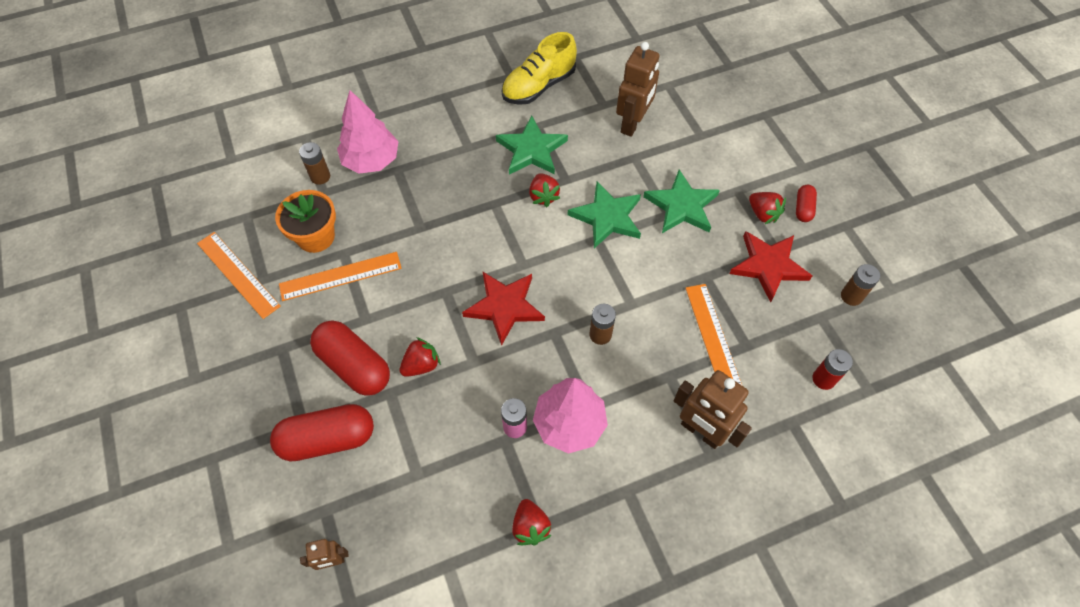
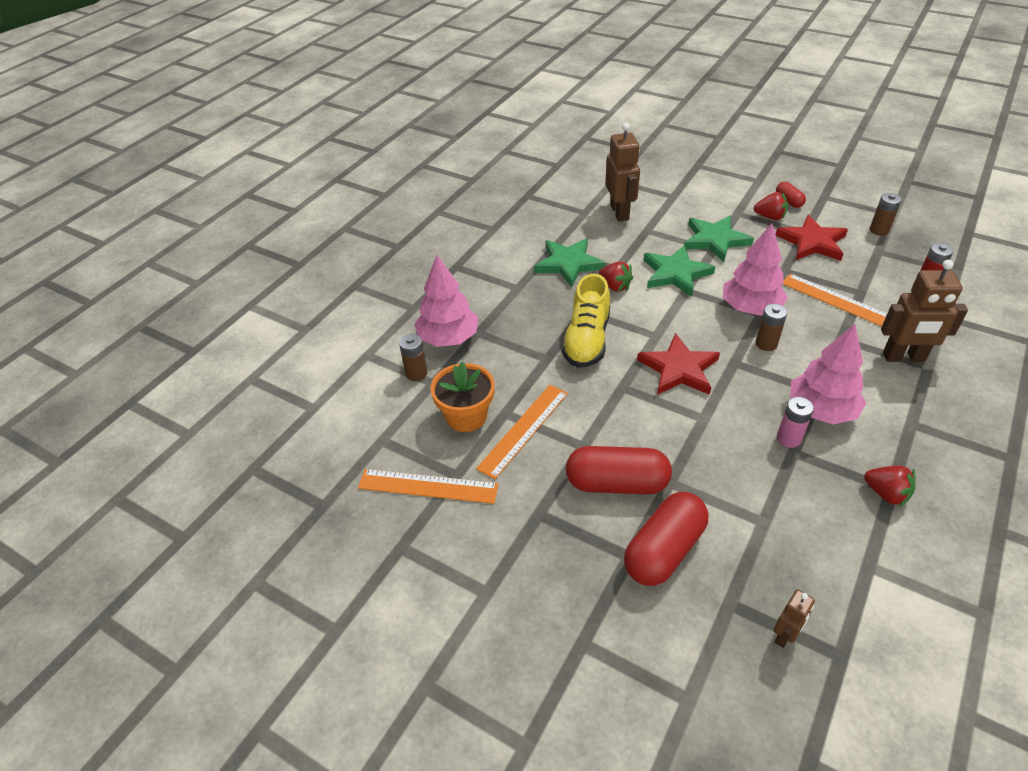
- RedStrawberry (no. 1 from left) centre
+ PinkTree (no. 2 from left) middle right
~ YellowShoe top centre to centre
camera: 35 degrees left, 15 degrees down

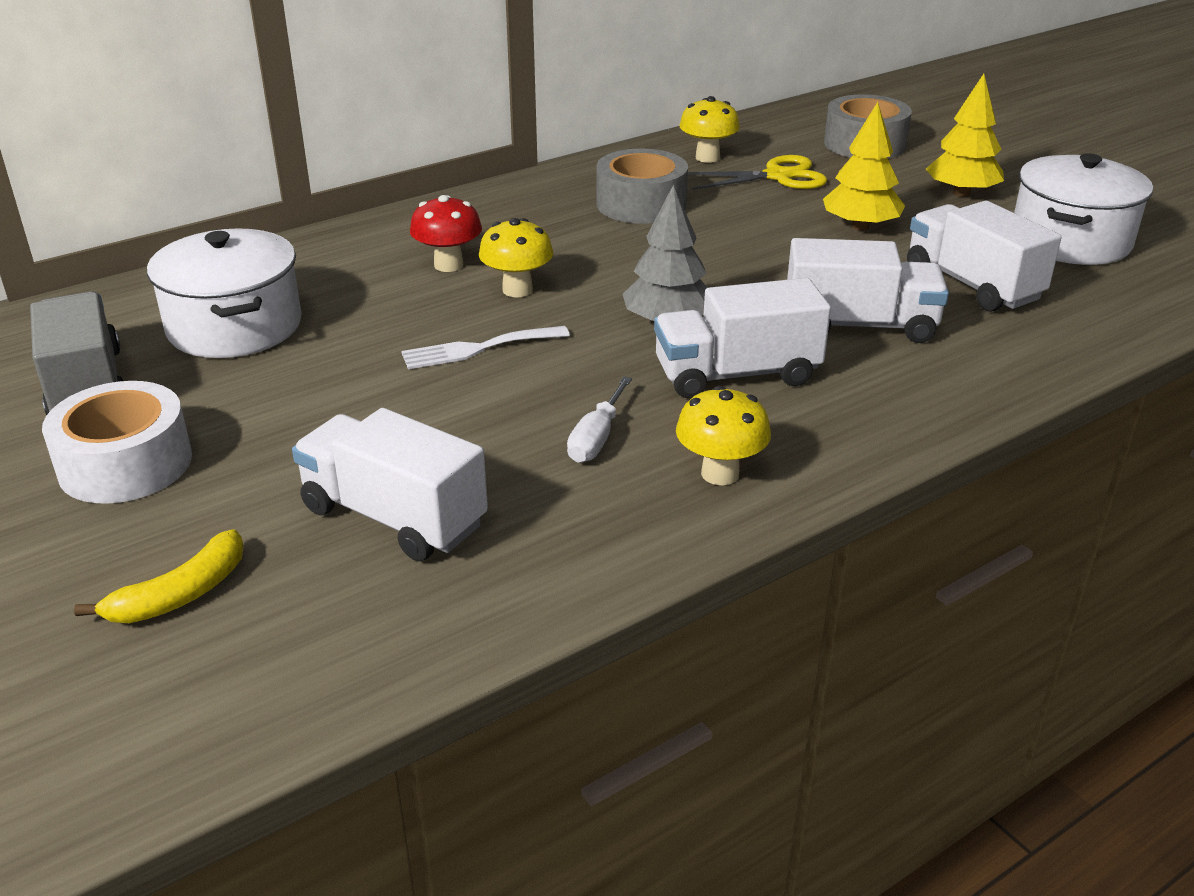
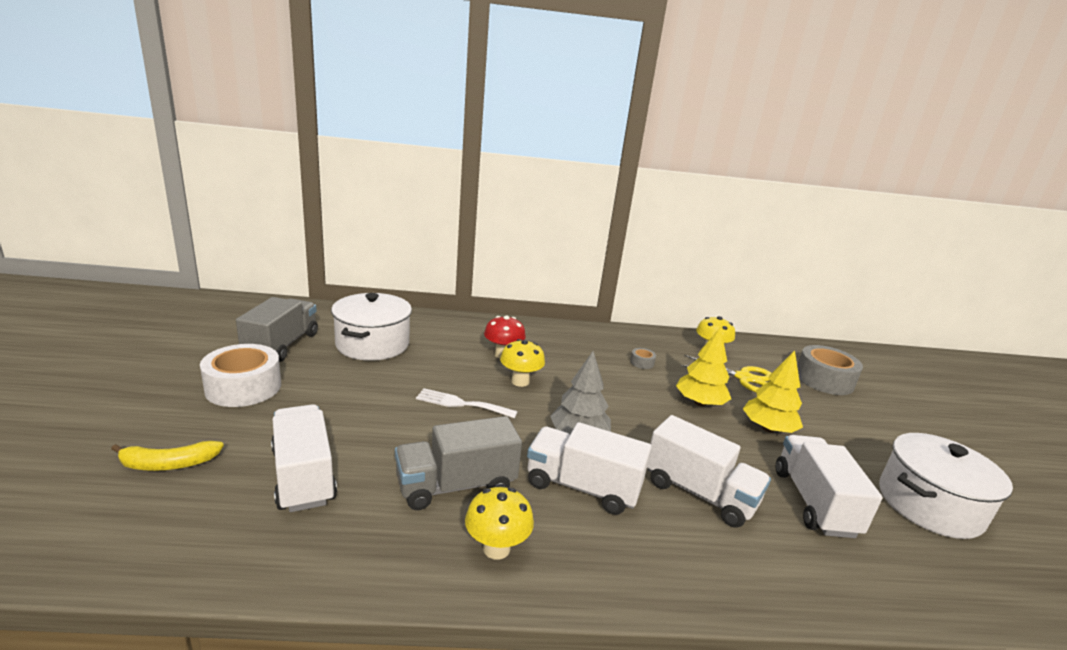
~ YellowTree (no. 2 from left in the first image) top right to YellowTree (no. 1 from left) centre
~ WhiteScrewdriver centre to GreyTruck (no. 2 from left) bottom centre
~ GreyTape (no. 1 from left) top centre = centre x0.43
camera: 30 degrees right, 10 degrees down

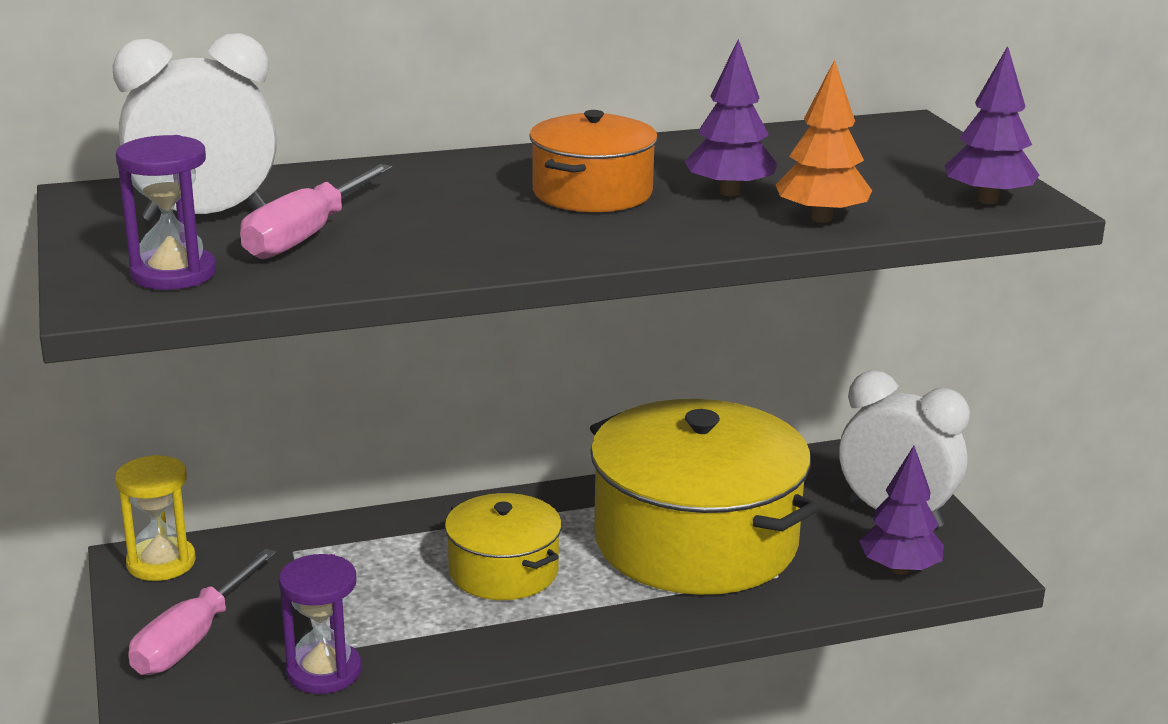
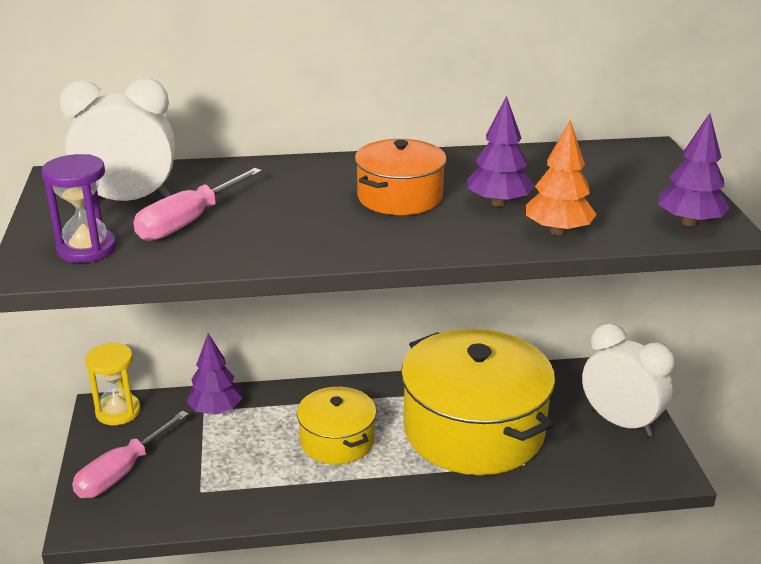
- PurpleHourglass (no. 2 from left) bottom left
~ PurpleTree (no. 2 from left in the first image) bottom right to PurpleTree (no. 1 from left) middle left
camera: 10 degrees right, 5 degrees up

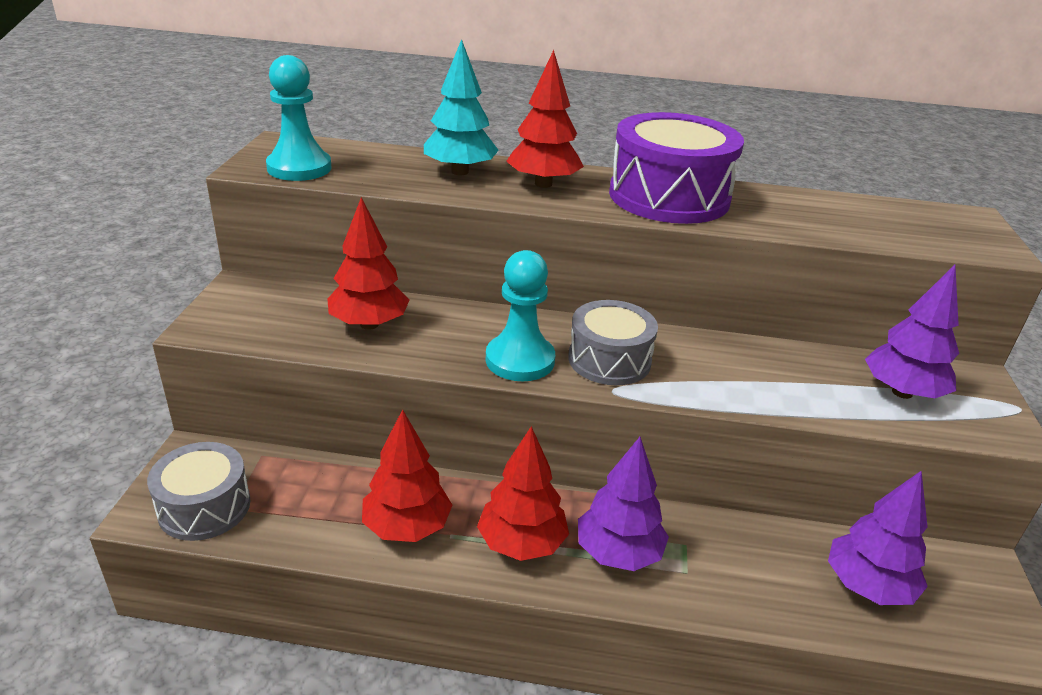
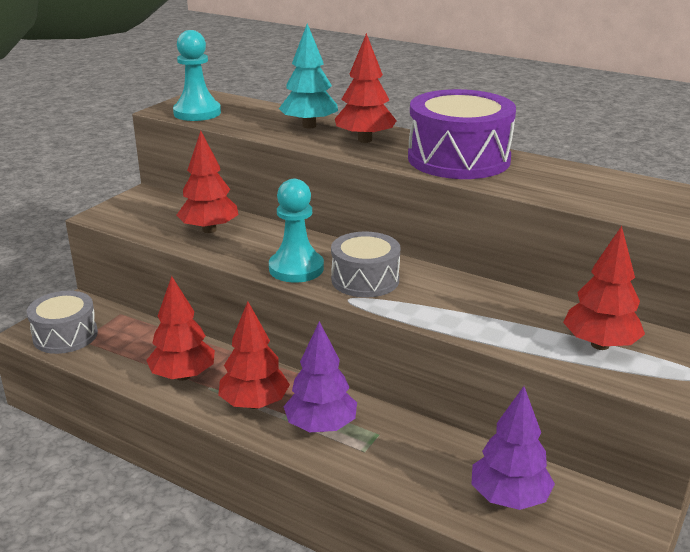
~ PurpleTree (no. 3 from left) middle right to RedTree (no. 5 from left) middle right
camera: 25 degrees right, 5 degrees down

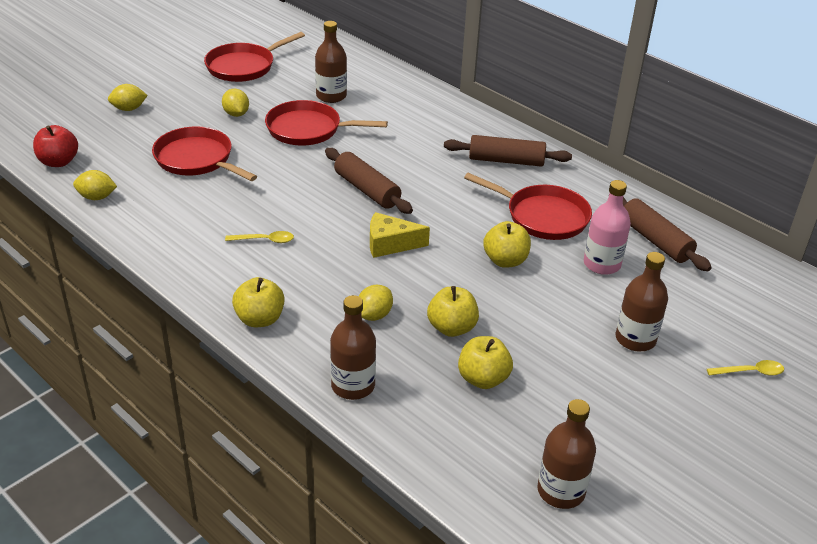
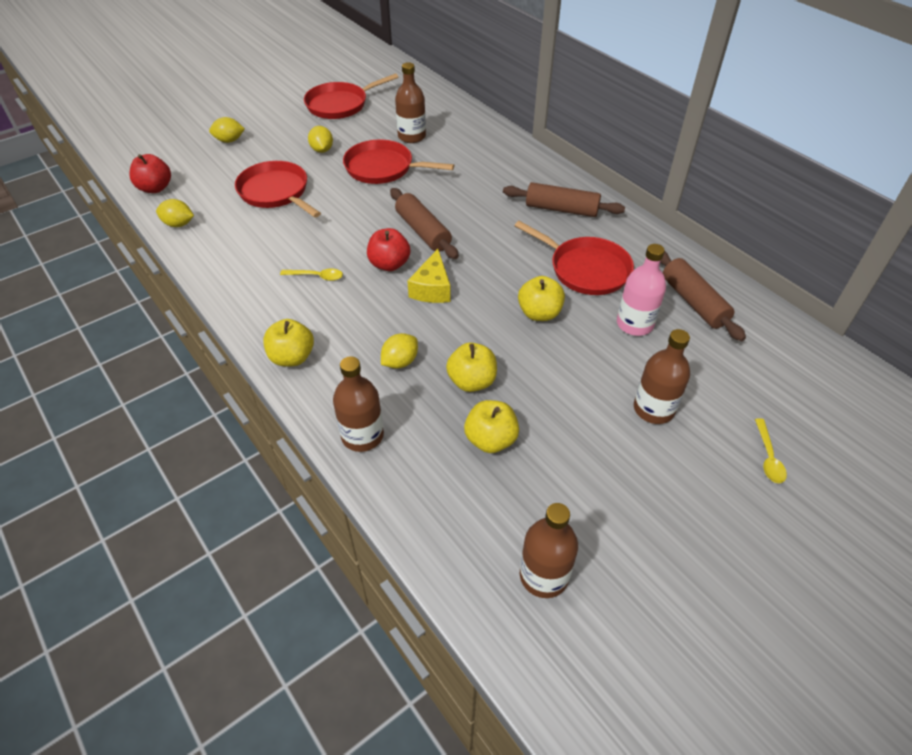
+ RedApple (no. 2 from left) top centre
~ YellowCheese centre = centre 90 degrees counterclockwise
~ YellowSpoon (no. 2 from left) bottom right = middle right 90 degrees clockwise
camera: 10 degrees right, 10 degrees up

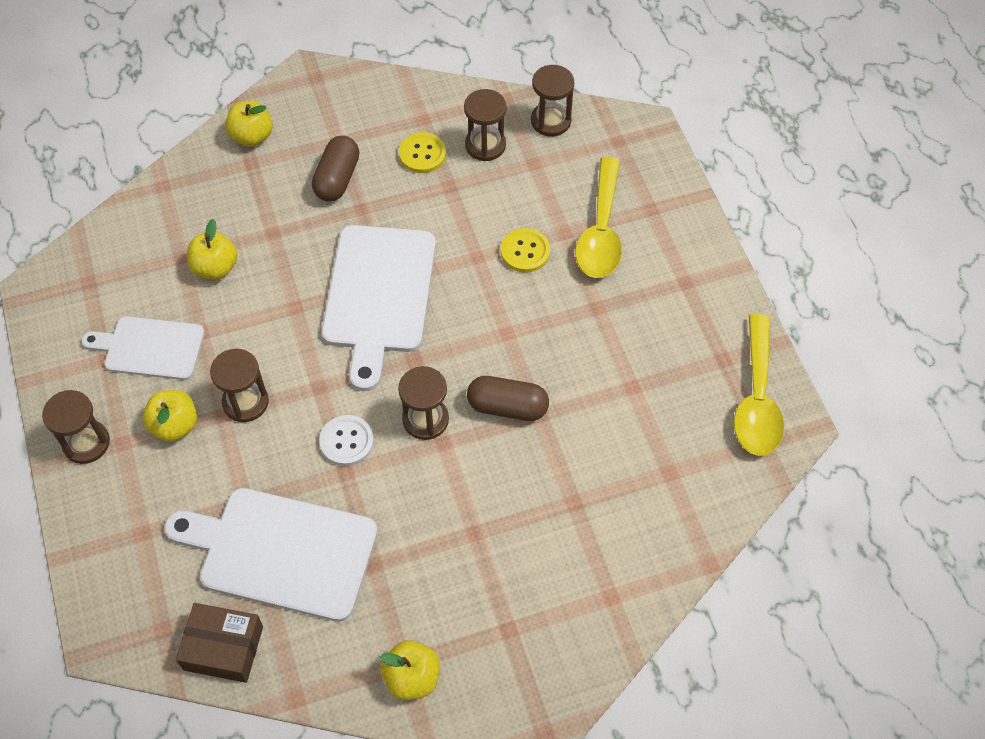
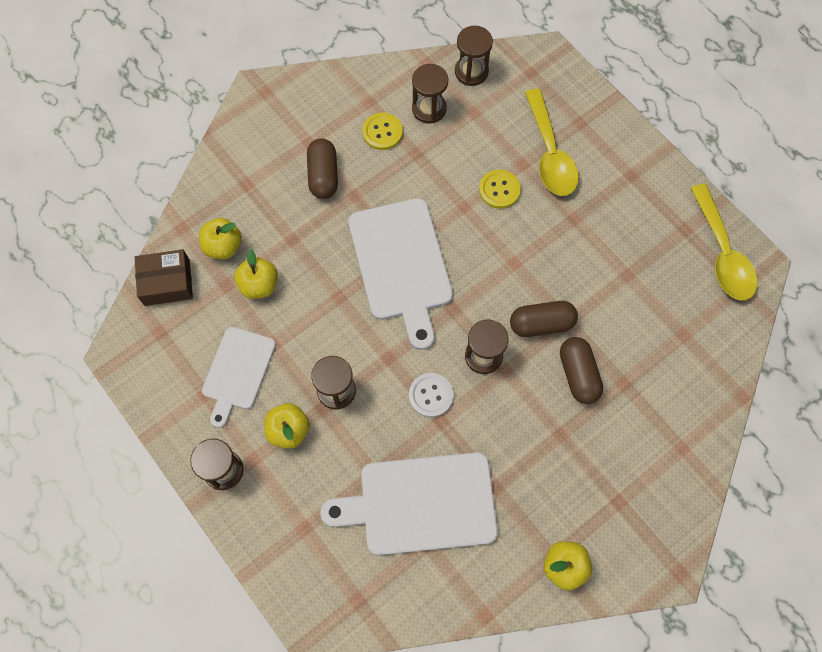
+ BrownCapsule (no. 3 from left) middle right
~ BrownBox bottom left to middle left
~ YellowApple (no. 3 from left in the first image) top left to YellowApple (no. 1 from left) middle left
~ WhiteCuttingBoard (no. 1 from left) middle left = middle left 60 degrees counterclockwise
camera: 20 degrees left, 10 degrees up

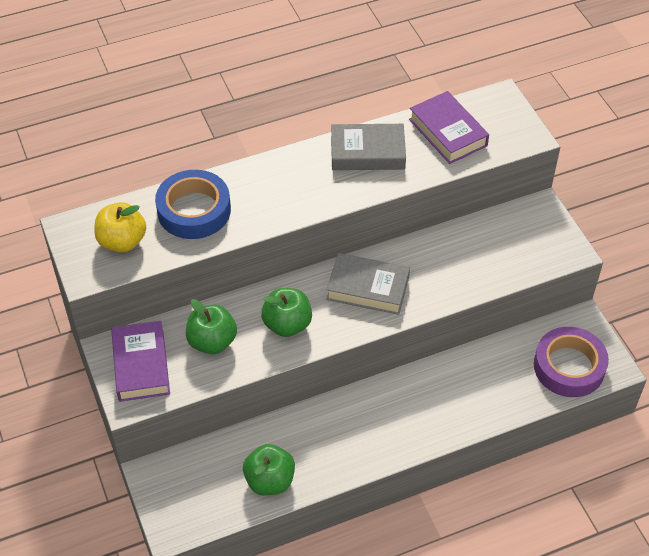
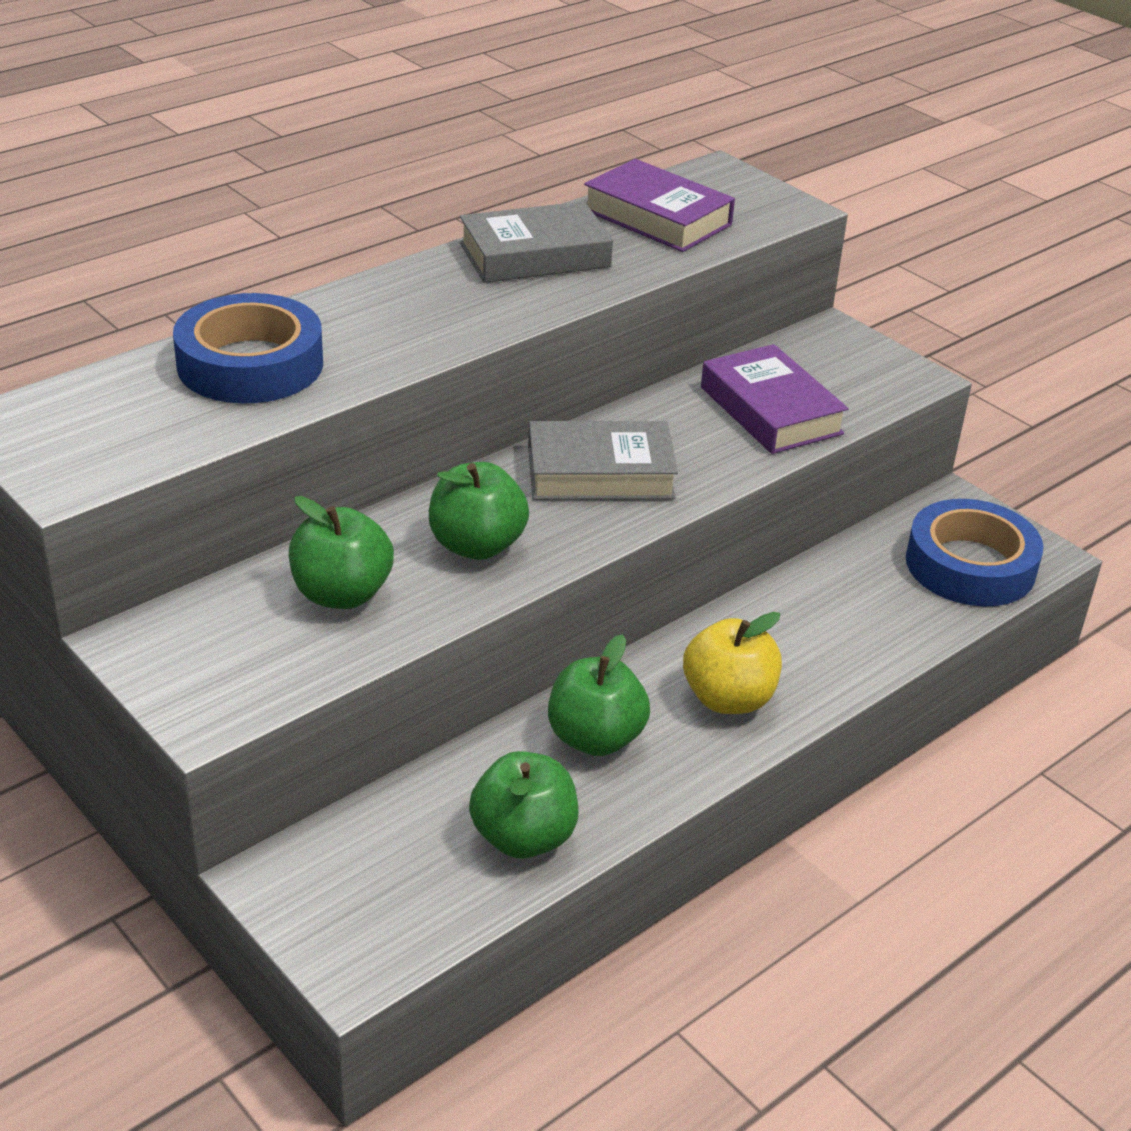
+ GreenApple (no. 4 from left) centre
~ YellowApple middle left to centre
~ PurpleBook (no. 1 from left in the first image) middle left to PurpleBook (no. 2 from left) middle right
~ PurpleTape middle right to BlueTape (no. 2 from left) middle right
camera: 20 degrees left, 15 degrees down

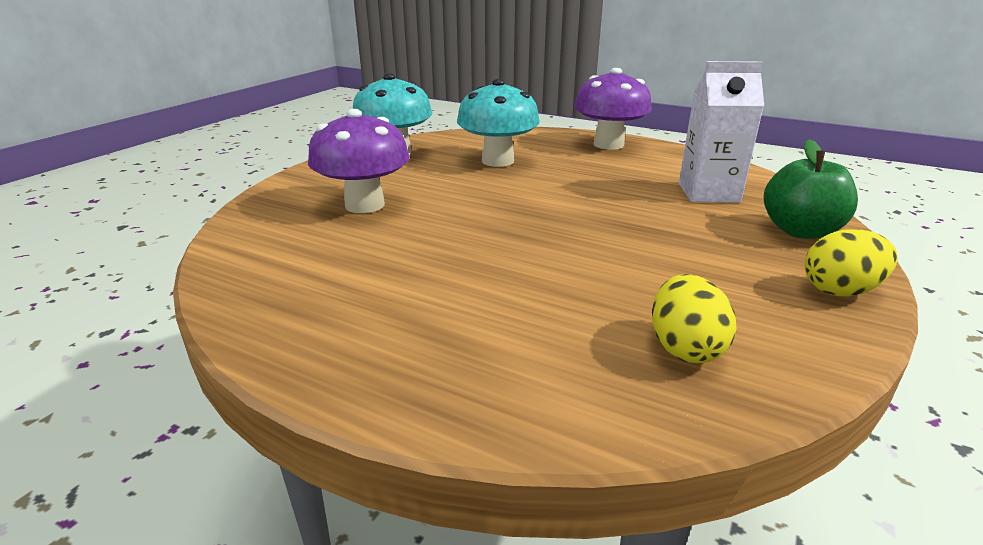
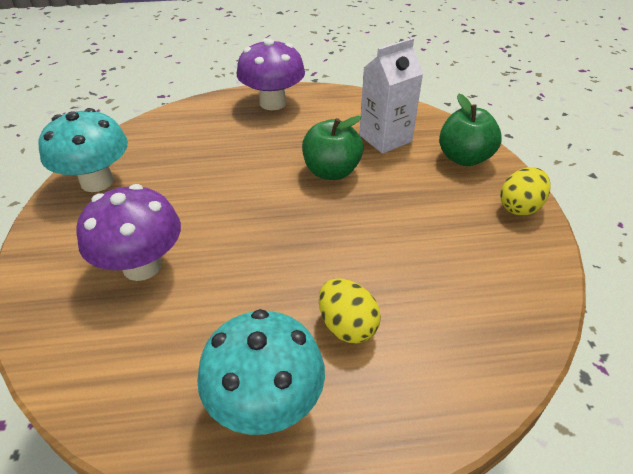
+ GreenApple (no. 1 from left) top centre
~ TurquoiseMushroom (no. 2 from left) top centre to bottom centre
~ YellowEgg (no. 1 from left) middle right to centre
camera: 35 degrees left, 15 degrees up

